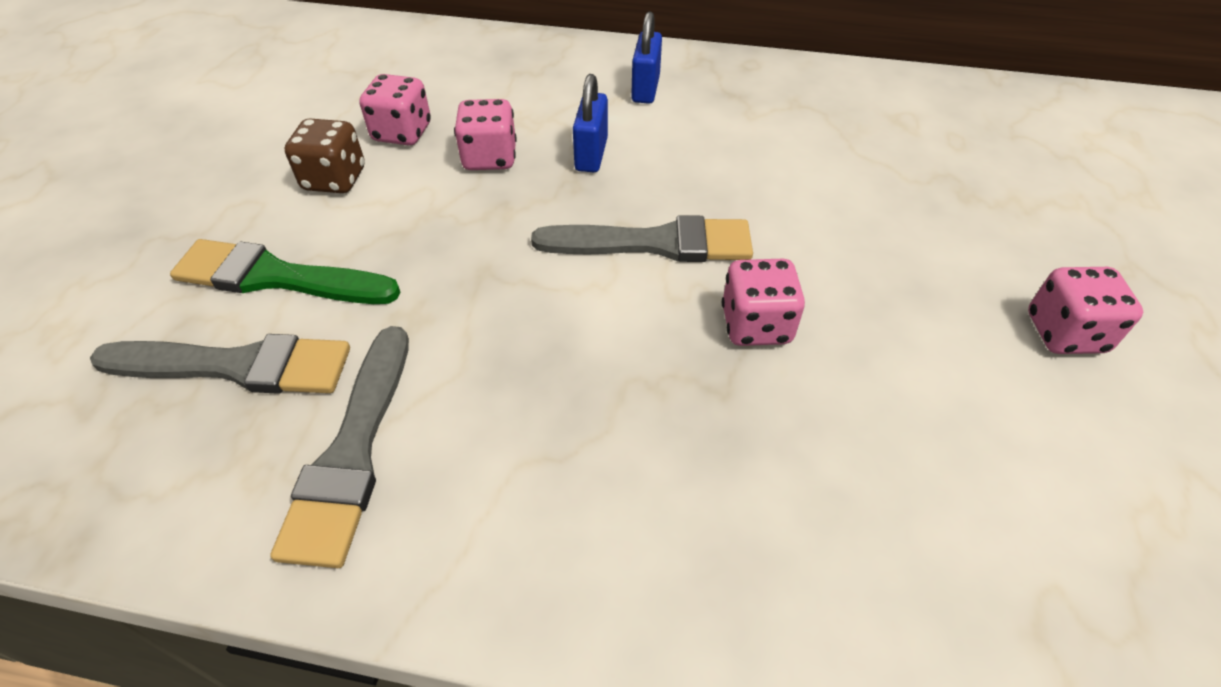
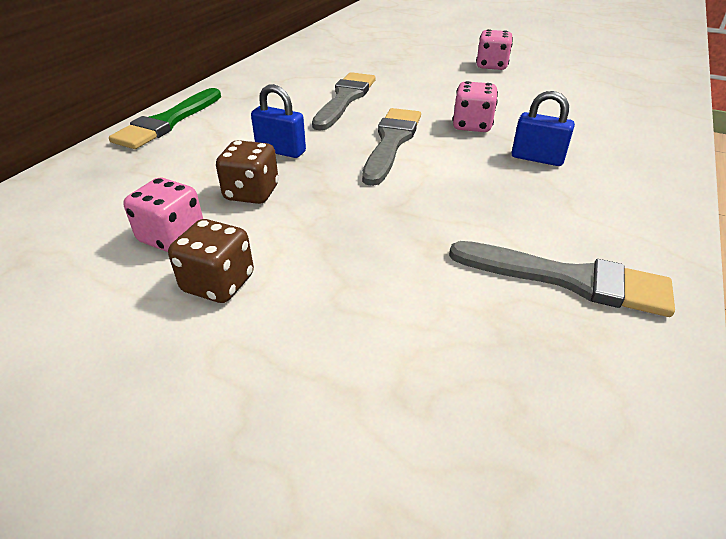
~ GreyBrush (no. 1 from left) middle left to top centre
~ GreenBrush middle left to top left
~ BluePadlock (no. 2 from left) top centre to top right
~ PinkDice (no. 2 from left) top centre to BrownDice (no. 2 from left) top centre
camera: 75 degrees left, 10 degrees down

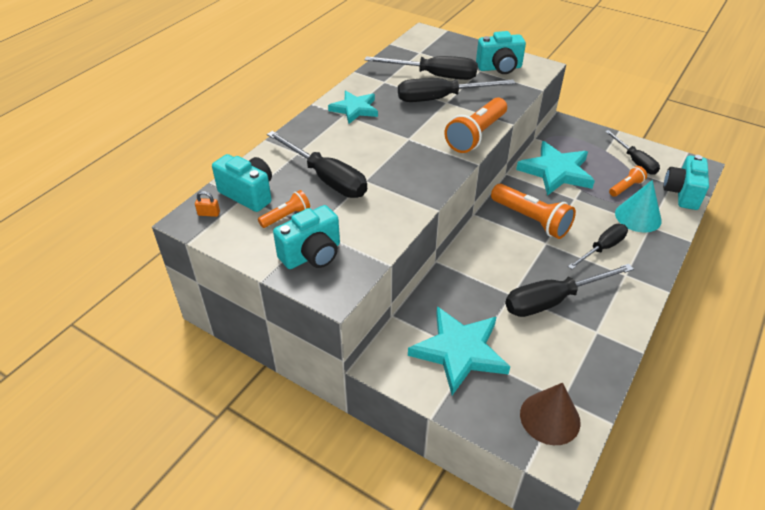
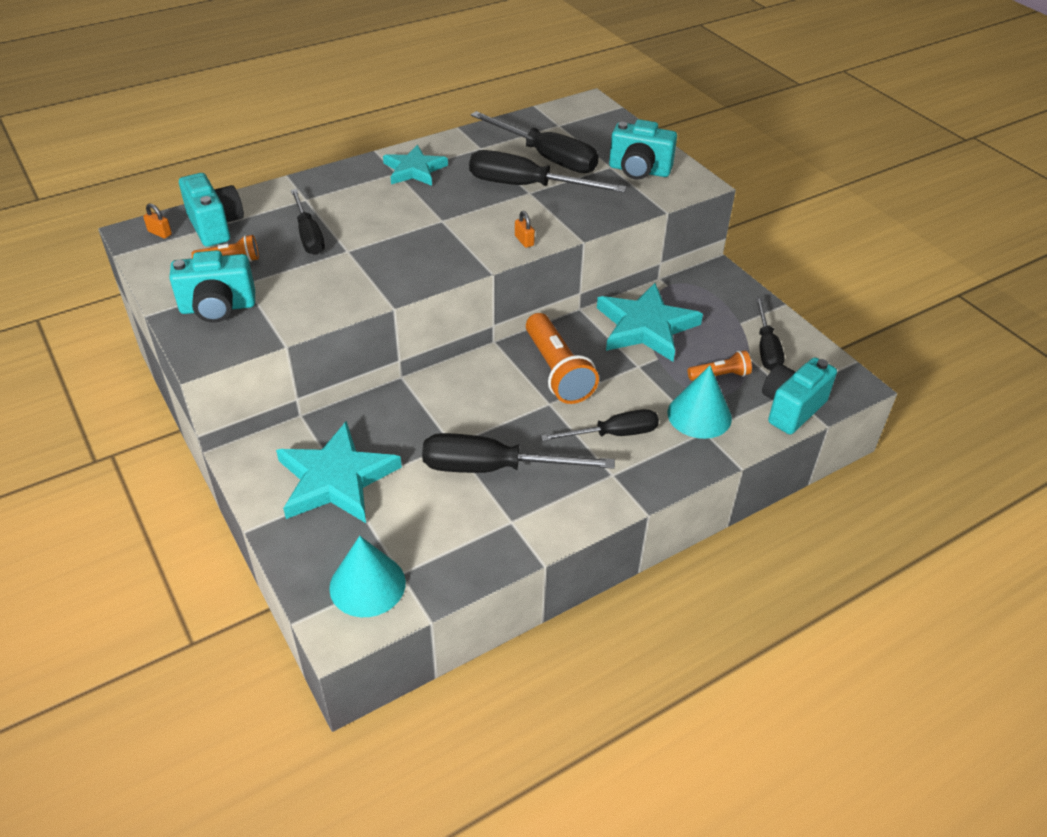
~ OrangeFlashlight (no. 2 from left) top centre to OrangePadlock (no. 2 from left) top centre
~ BrownCone bottom right to TurquoiseCone (no. 1 from left) bottom centre
~ BlackScrewdriver (no. 1 from left) top centre = top left x0.65
camera: 25 degrees right, 0 degrees up

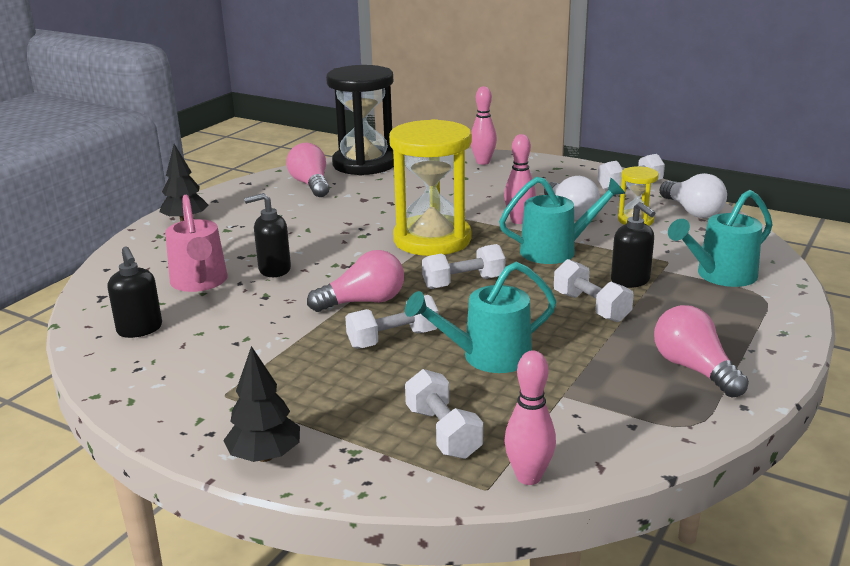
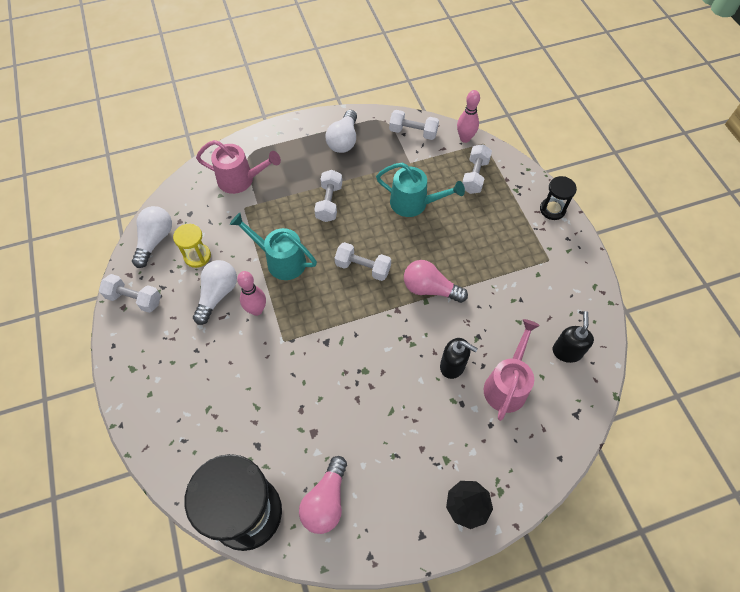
- YellowHourglass (no. 1 from left) top centre
- PinkBowlingPin (no. 1 from left) top centre
- BlackSoapDispenser (no. 3 from left) middle right
~ WhiteDumbbell (no. 1 from left in the first image) centre to WhiteDumbbell (no. 4 from left) top centre
~ BlackTree (no. 2 from left) bottom left to BlackHourglass (no. 2 from left) middle right
~ PinkLightBulb (no. 3 from left) middle right to WhiteLightBulb (no. 3 from left) top centre
~ TurquoiseWateringCan (no. 3 from left) middle right to PinkWateringCan (no. 1 from left) top left
camera: 140 degrees left, 35 degrees up

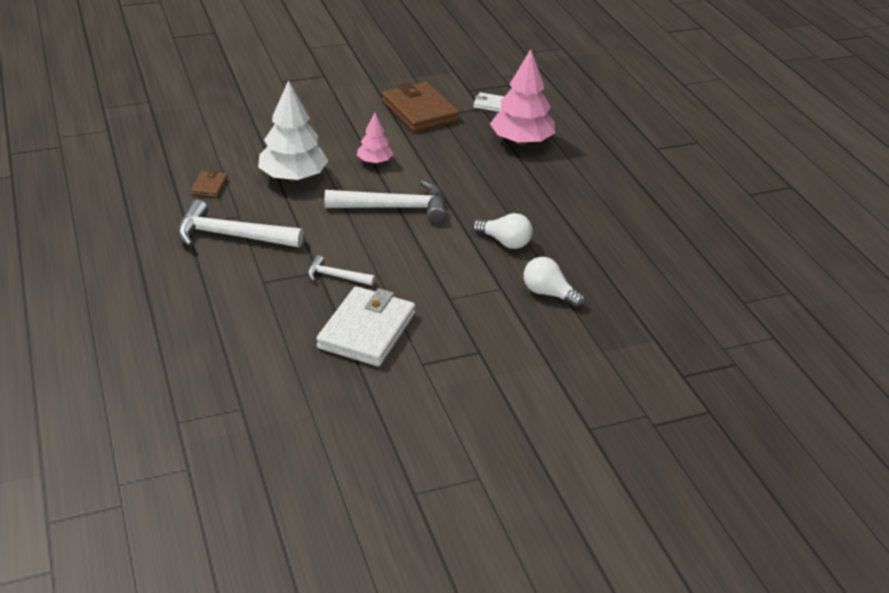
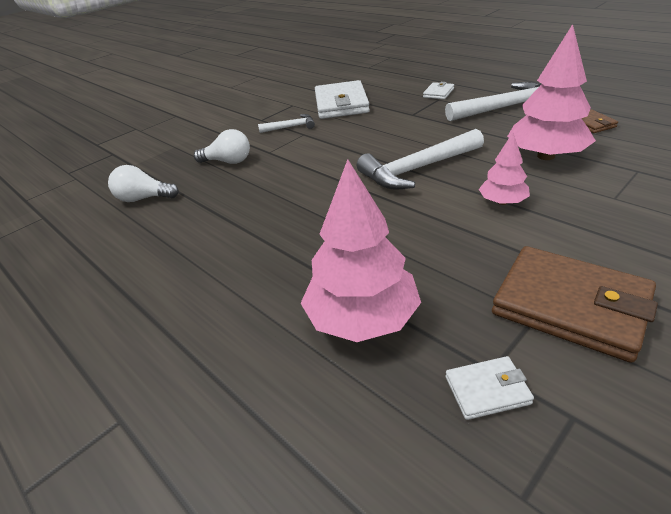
+ WhiteWallet (no. 2 from left) top centre
~ WhiteHammer (no. 2 from left in the first image) centre to WhiteHammer (no. 1 from left) top centre
~ WhiteLightBulb (no. 1 from left) centre to middle left
~ WhiteTree top left to PinkTree (no. 3 from left) top right
camera: 160 degrees right, 0 degrees up

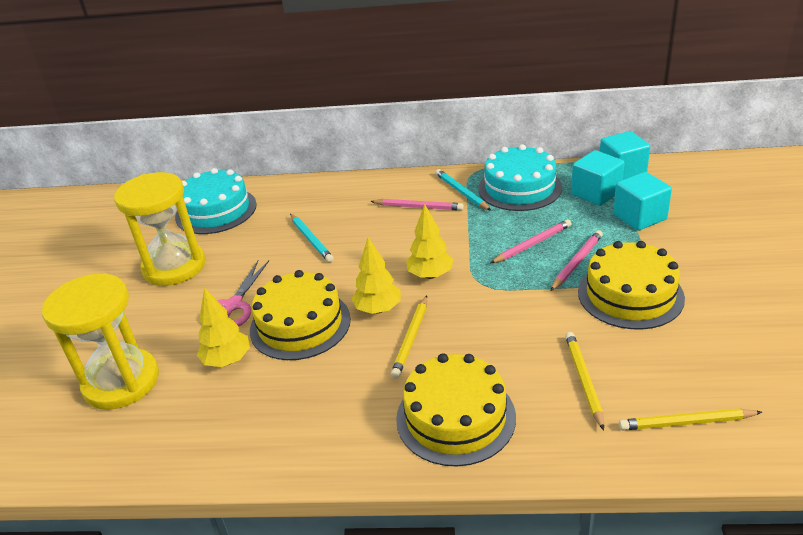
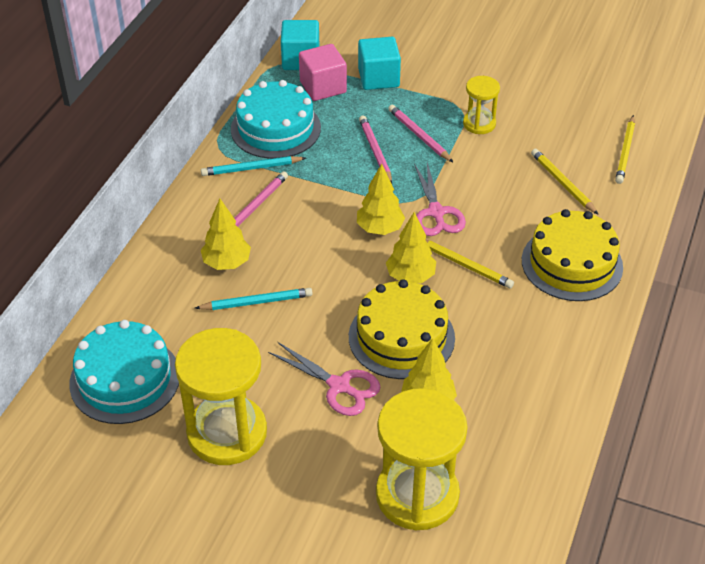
+ YellowTree (no. 1 from left) middle left
+ PinkScissors (no. 2 from left) centre
~ YellowCake (no. 3 from left) middle right to YellowHourglass (no. 3 from left) top right
~ TurquoiseCube (no. 1 from left) top right to PinkCube top centre
~ YellowPencil (no. 2 from left) bottom right = top right 45 degrees clockwise
camera: 75 degrees left, 10 degrees up

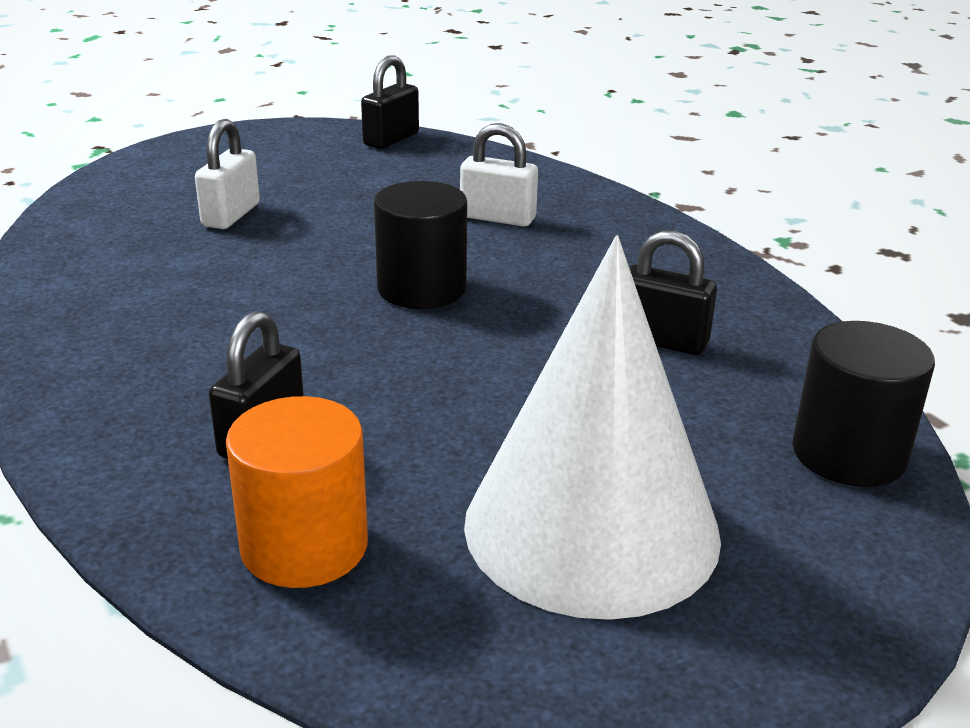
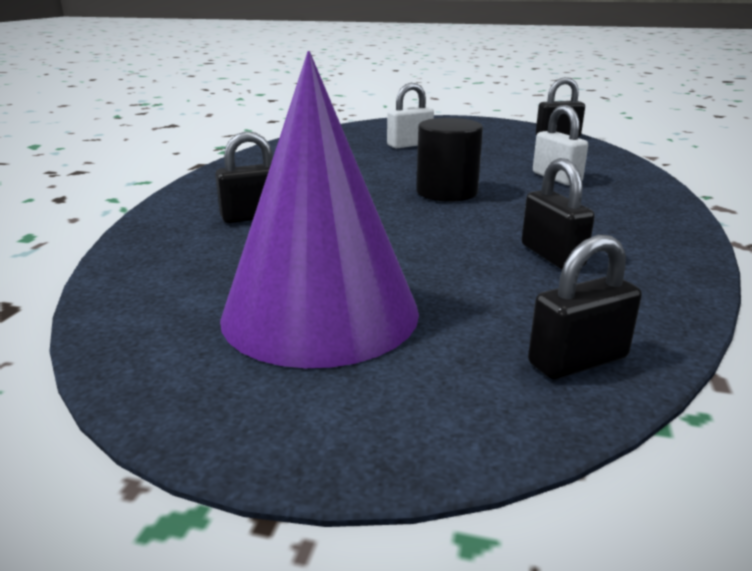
- OrangeCylinder bottom left
~ BlackCylinder (no. 2 from left) middle right to BlackPadlock (no. 4 from left) middle right
~ WhiteCone centre to PurpleCone centre
camera: 45 degrees right, 5 degrees down

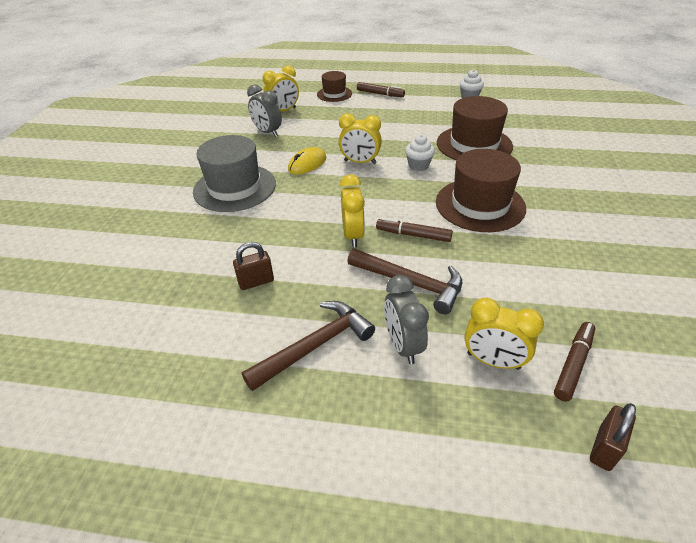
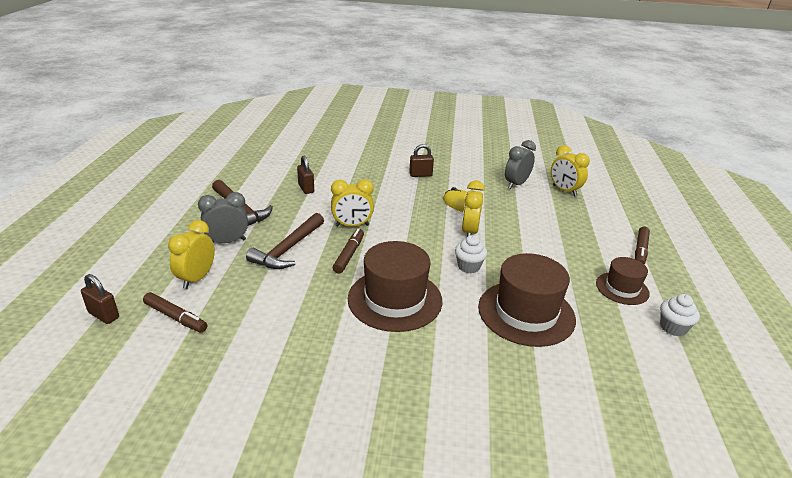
~ BrownHat (no. 1 from left in the first image) top centre to BrownHat (no. 3 from left) middle right
~ GreyHat top centre to BrownPadlock (no. 3 from left) centre
camera: 85 degrees right, 10 degrees down

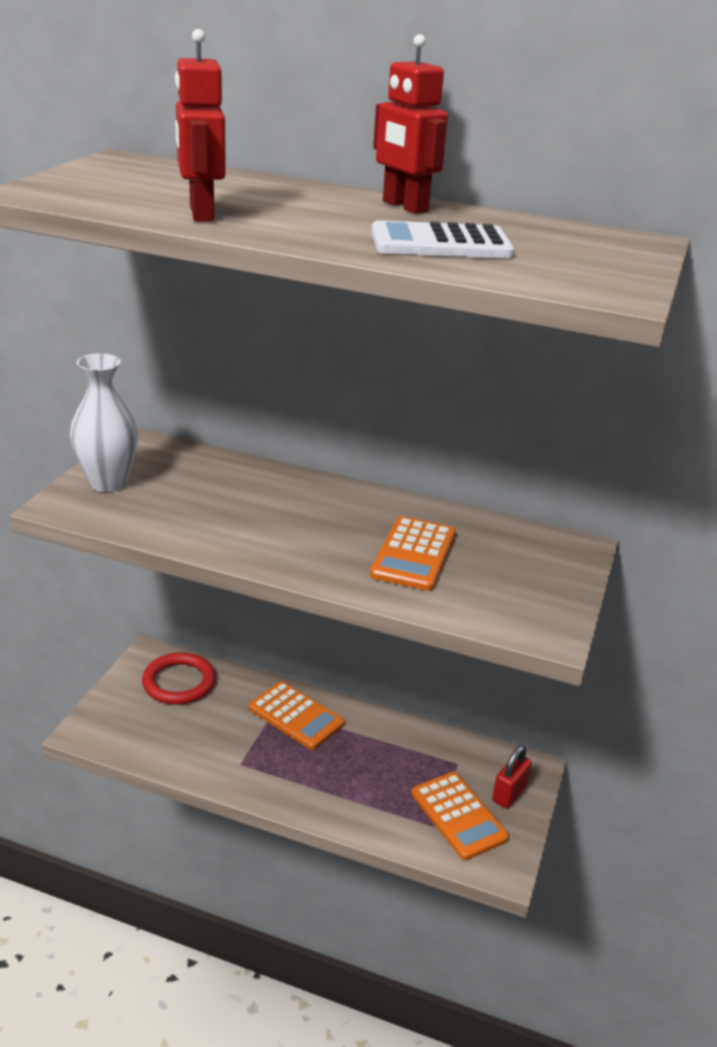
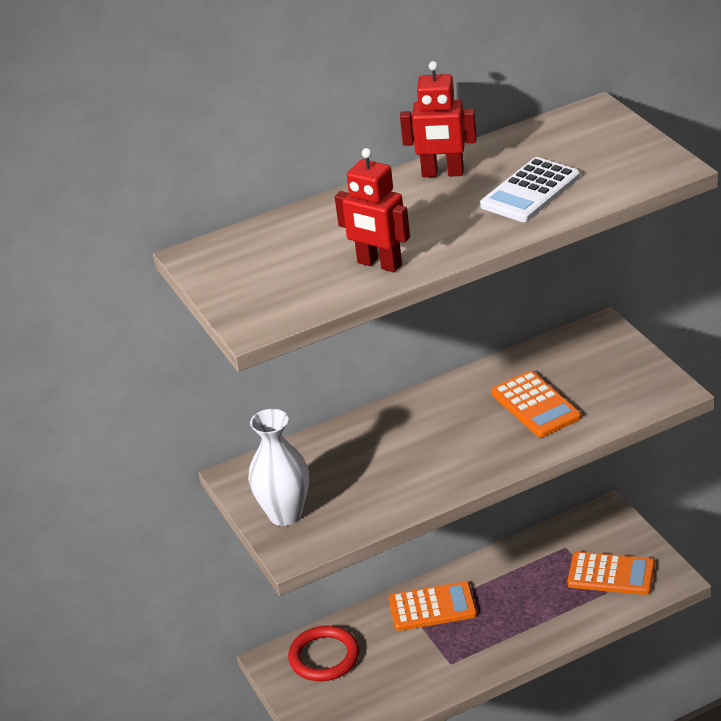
- RedPadlock bottom right
camera: 40 degrees left, 5 degrees up

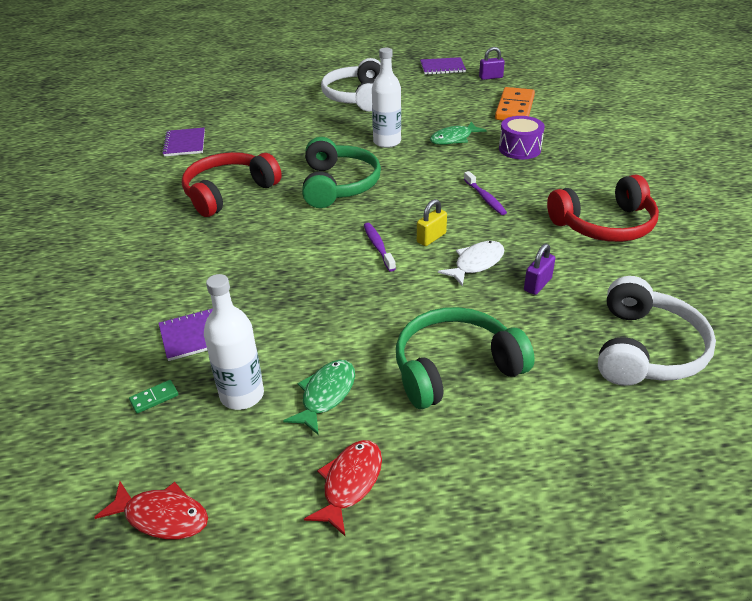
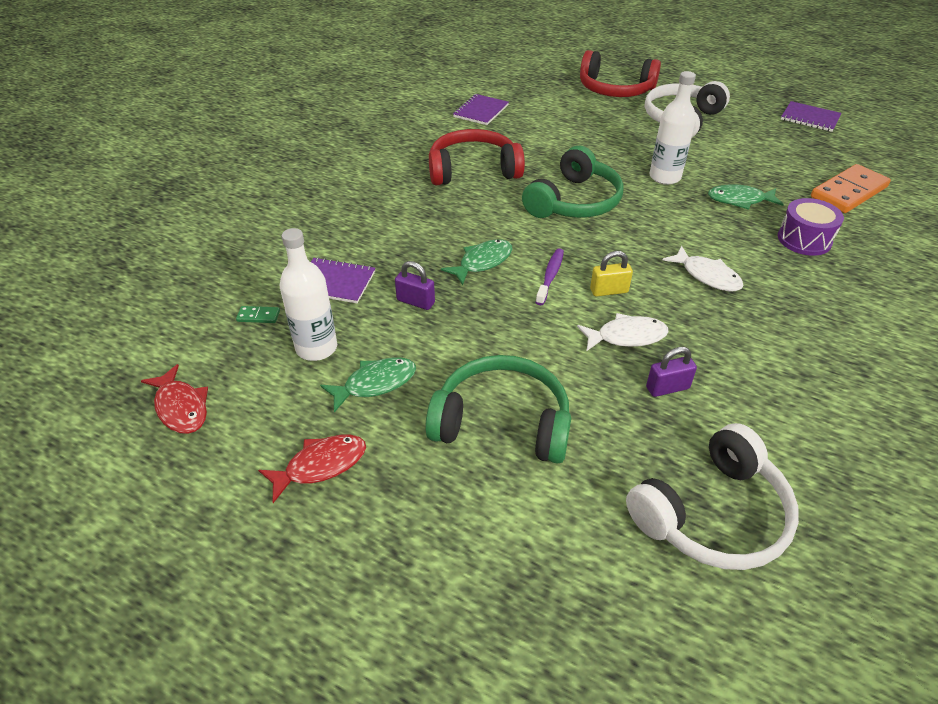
+ GreenFish (no. 2 from left) centre
~ PurplePadlock (no. 1 from left) top centre to centre
~ RedHeadphones (no. 2 from left) middle right to top centre
~ PurpleToothbrush (no. 2 from left) top centre to WhiteFish (no. 2 from left) middle right
camera: 35 degrees right, 5 degrees up

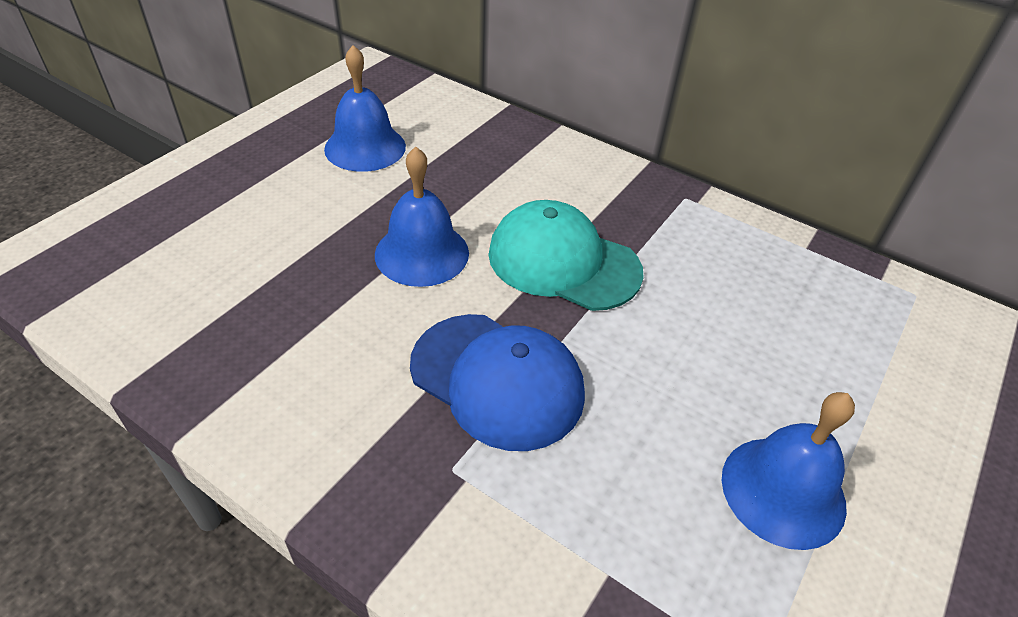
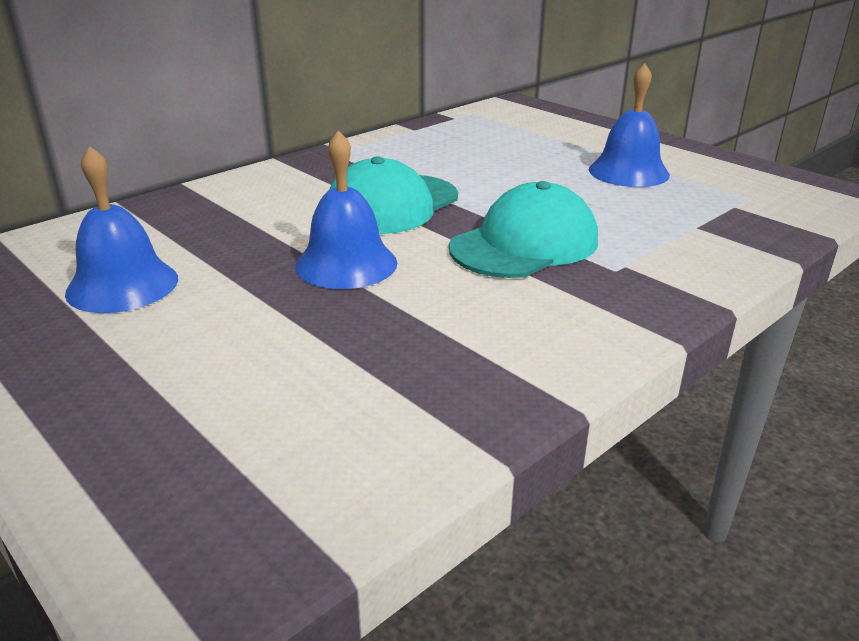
~ BlueCap centre to TurquoiseCap (no. 2 from left) centre
camera: 75 degrees left, 15 degrees down

